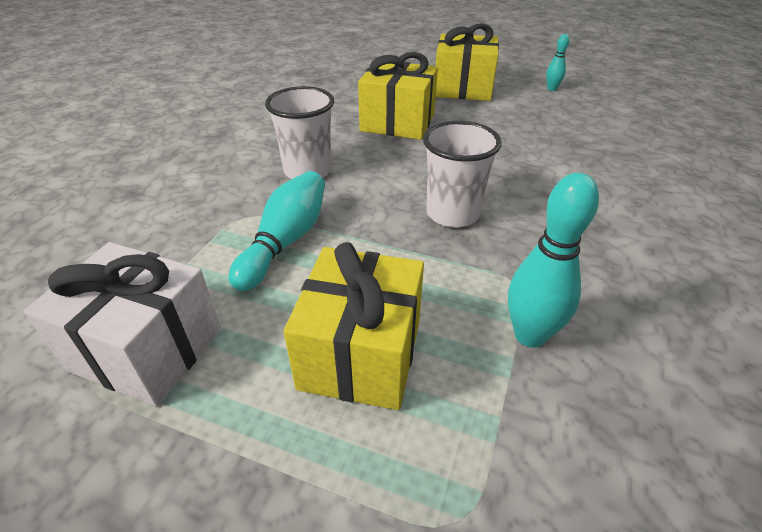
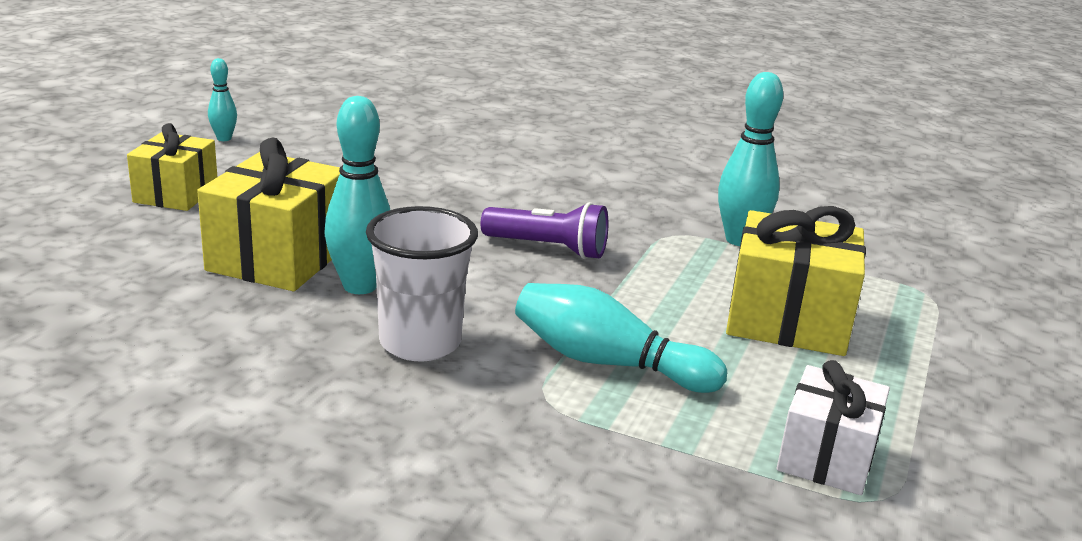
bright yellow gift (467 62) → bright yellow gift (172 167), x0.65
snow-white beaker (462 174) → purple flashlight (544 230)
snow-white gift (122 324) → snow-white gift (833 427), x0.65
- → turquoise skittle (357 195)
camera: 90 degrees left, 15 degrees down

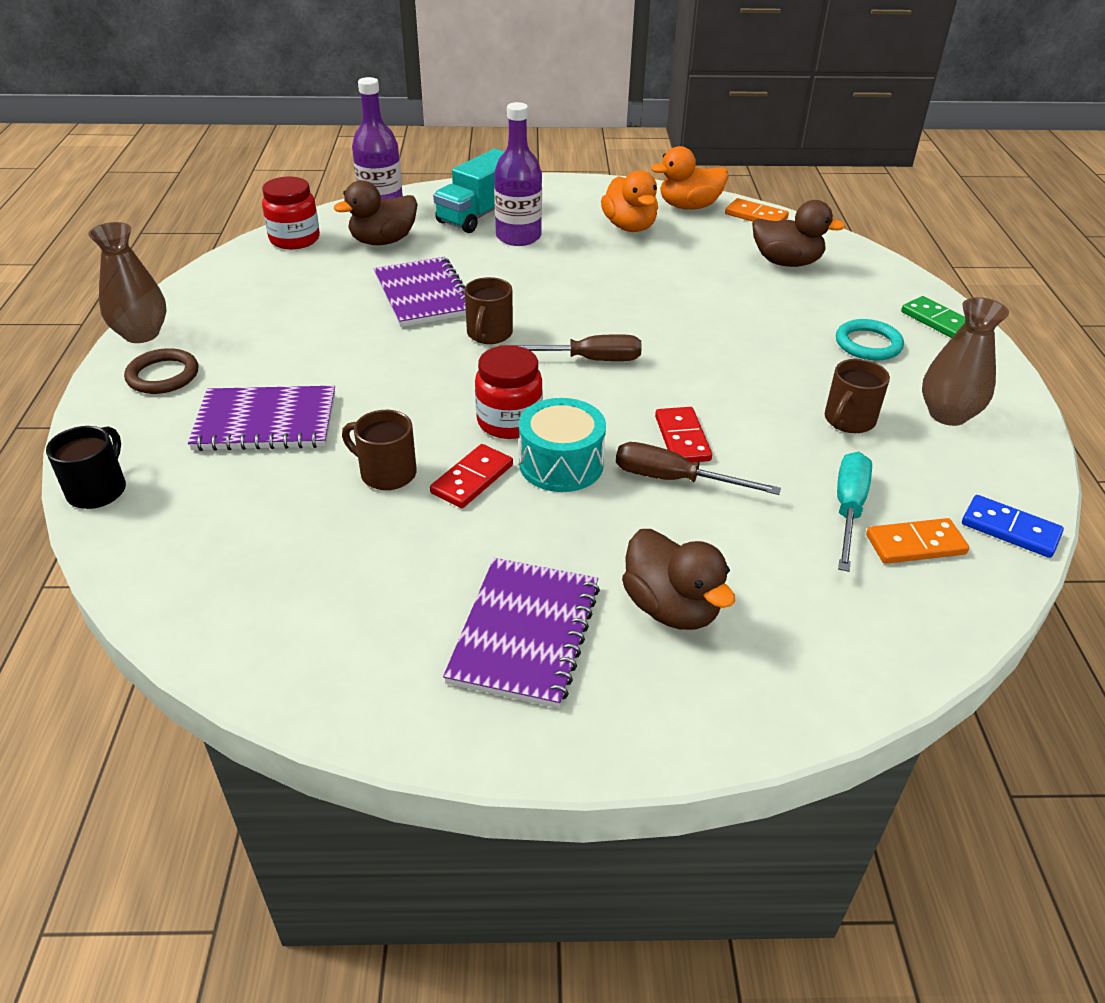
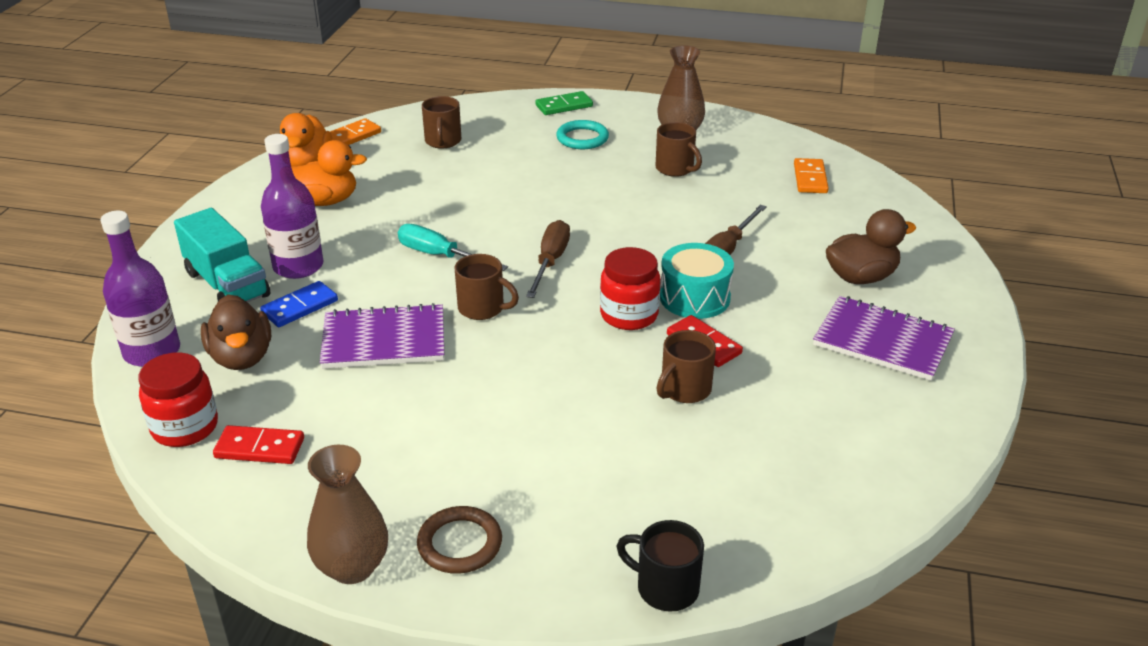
dark brown rubber duck (799 233) → dark brown coffee mug (442 122)
purple notebook (261 418) → -
scarlet domino tile (683 435) → scarlet domino tile (258 444), moved
turquoise screwdriver (854 512) → turquoise screwdriver (453 247), moved
royal blue domino tile (1013 526) → royal blue domino tile (299 304), moved
camera: 75 degrees left, 5 degrees down

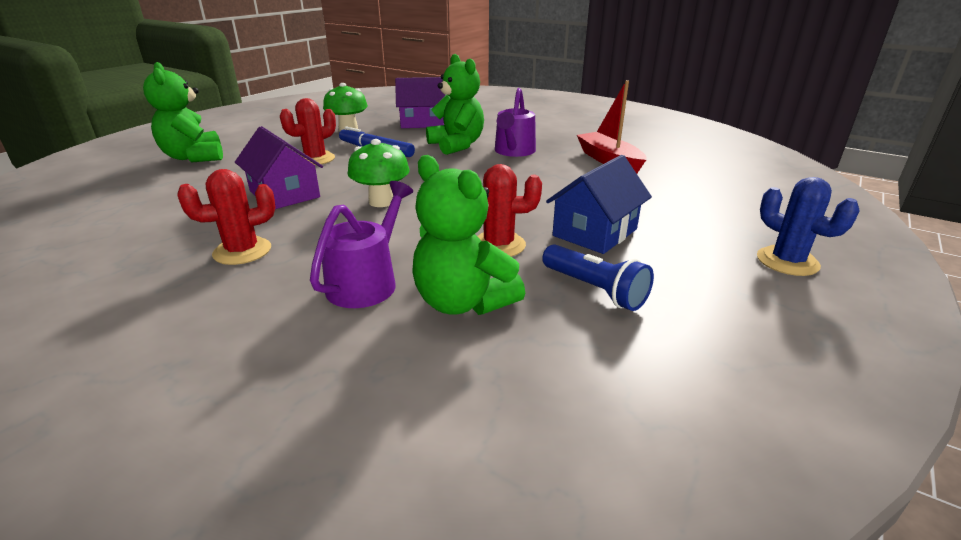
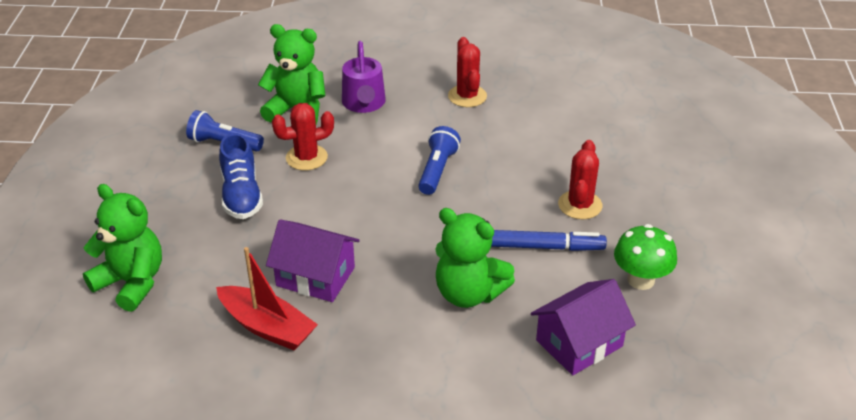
leaf-green teddy bear (183 112) → leaf-green teddy bear (122 248), moved
purple sprinkling can (515 122) → -
purple toy house (279 167) → purple toy house (313 260), moved
leaf-green fungus (379 173) → royal blue flashlight (439 160)
royal blue toy house (599 204) → royal blue shoe (241 176)
scarlet prickly plant (226 217) → scarlet prickly plant (467 72), 45 degrees counterclockwise
royal blue prickly plant (808 226) → -
camera: 150 degrees right, 10 degrees up

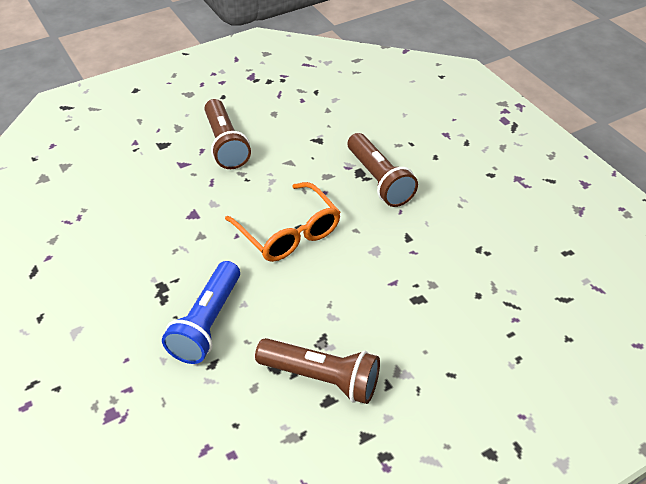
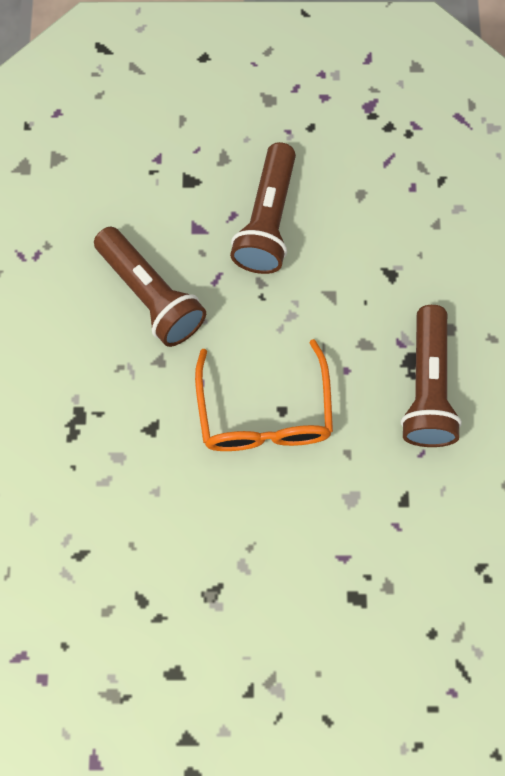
royal blue flashlight (201 312) → -
dark brown flashlight (317 371) → dark brown flashlight (150 287), moved
camera: 30 degrees right, 25 degrees up

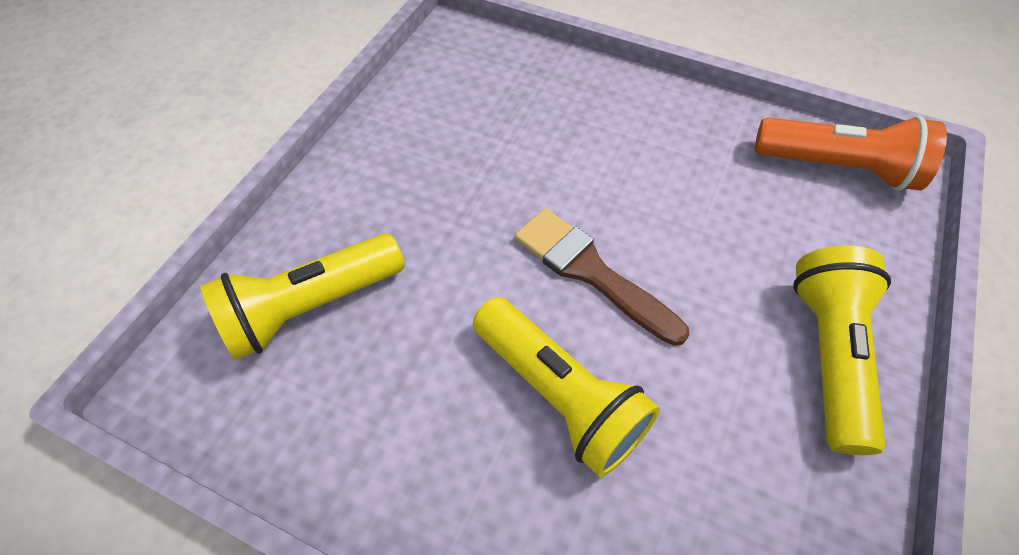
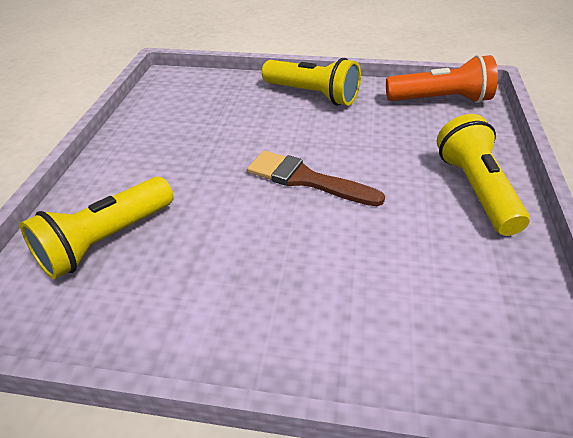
bright yellow flashlight (566 387) → bright yellow flashlight (311 82), moved
camera: 15 degrees left, 15 degrees down

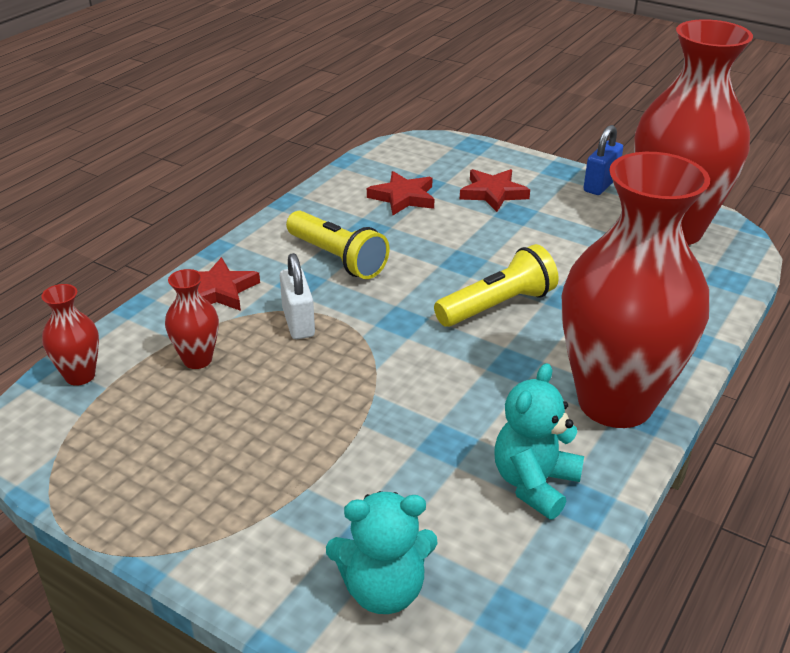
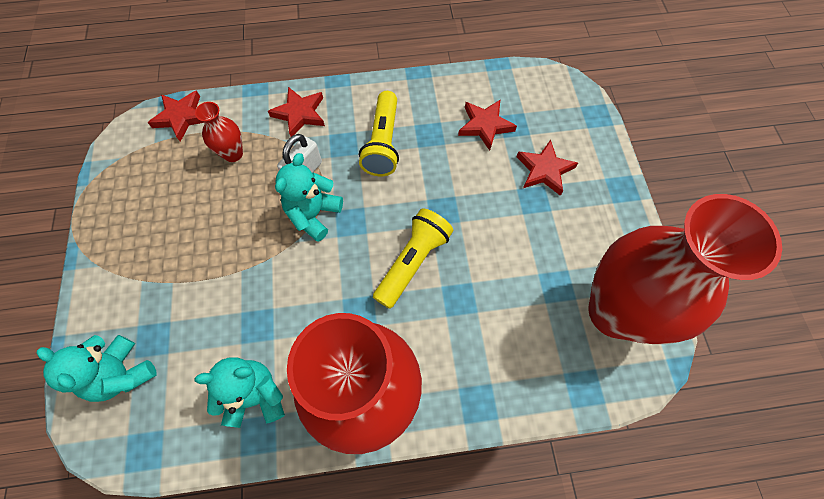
royal blue small lock (603 160) → -
bright yellow flashlight (496 285) → bright yellow flashlight (413 258), 75 degrees counterclockwise
scarlet flower vase (70 335) → scarlet five-pointed star (176 116)
- → turquoise teddy bear (309 197)
camera: 50 degrees right, 30 degrees up

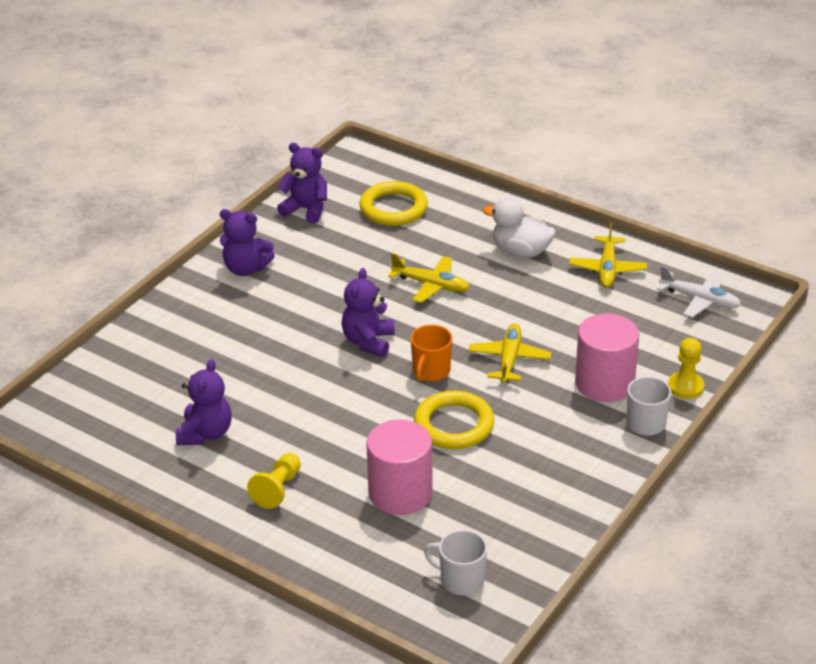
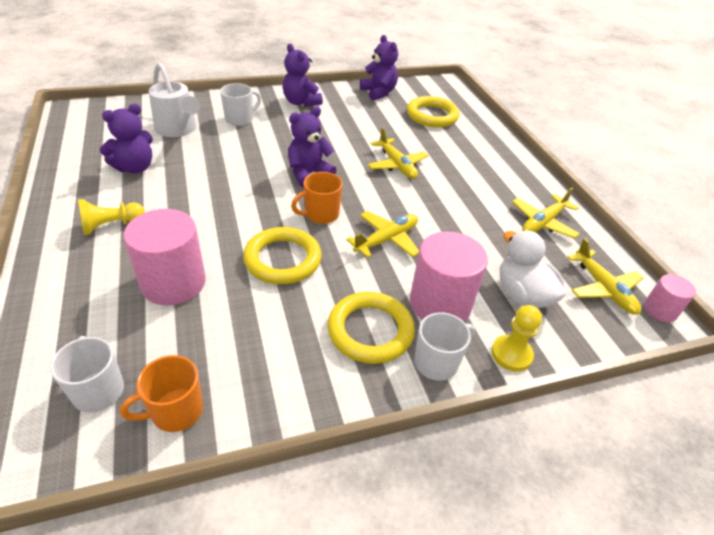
snow-white rubber duck (519 227) → snow-white rubber duck (533 269), moved
snow-white aeroplane (699 292) → bright yellow aeroplane (605 276)
- → snow-white sprinkling can (174 99)
- → snow-white coffee mug (240 104)
- → rose-pink cylinder (670 298)
- → bright yellow ring (371 328)
- → orange-coloured coffee mug (161 393)
camera: 35 degrees right, 5 degrees up

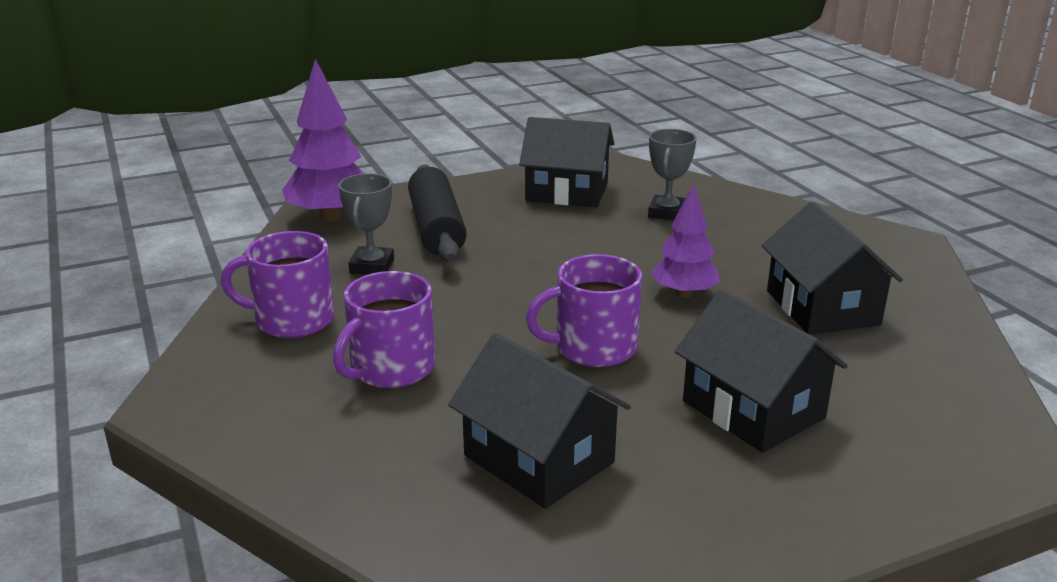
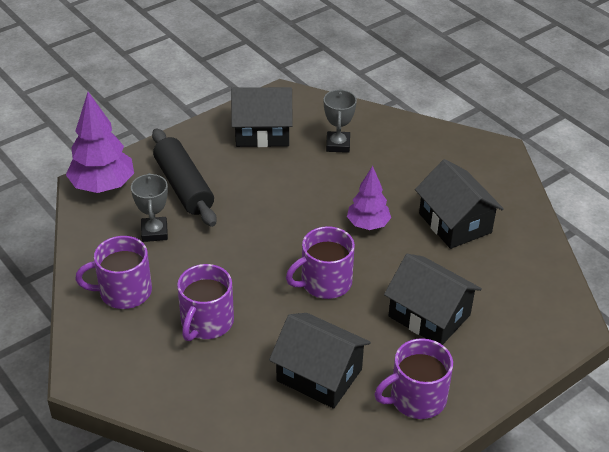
- → purple coffee mug (413 378)
camera: 15 degrees left, 15 degrees up

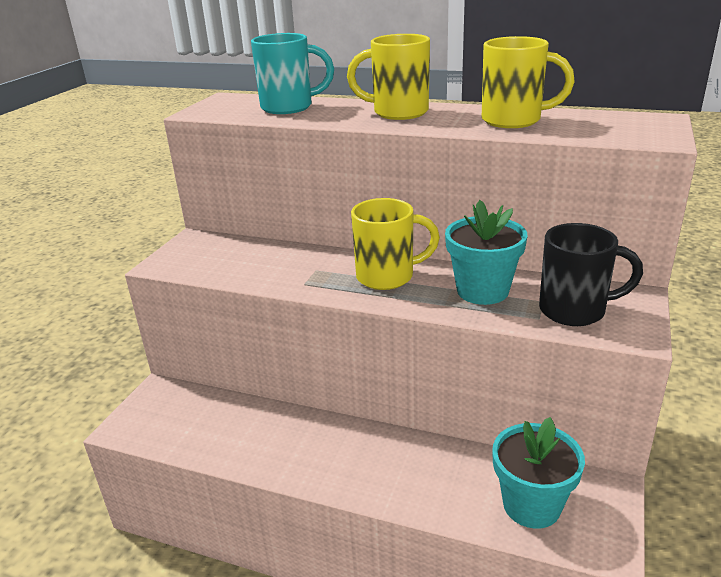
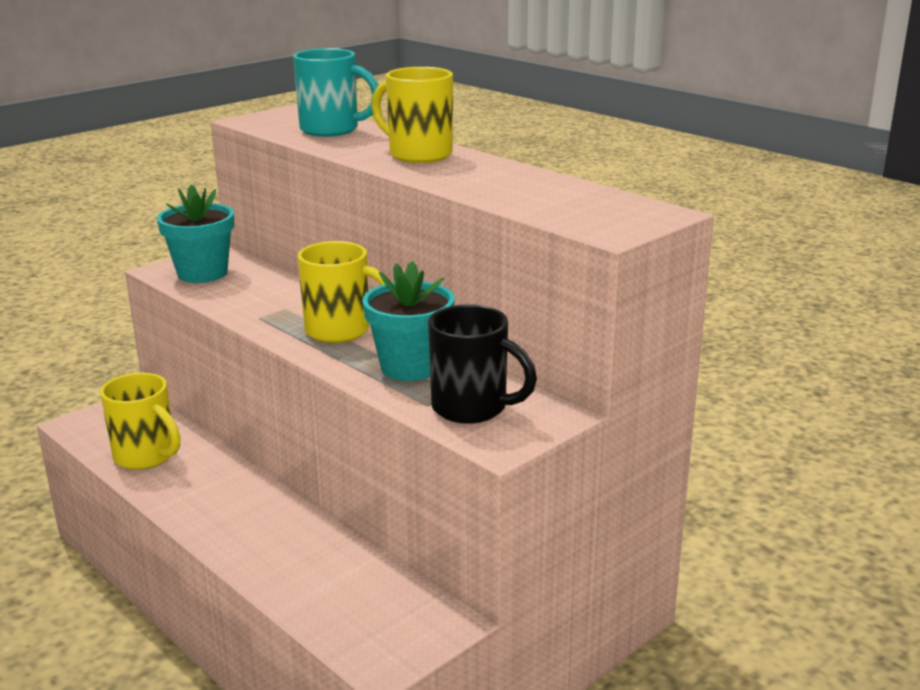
bright yellow coffee mug (528 82) → bright yellow coffee mug (140 421), moved
turquoise flower pot (538 473) → turquoise flower pot (195 233), moved
camera: 25 degrees right, 5 degrees down

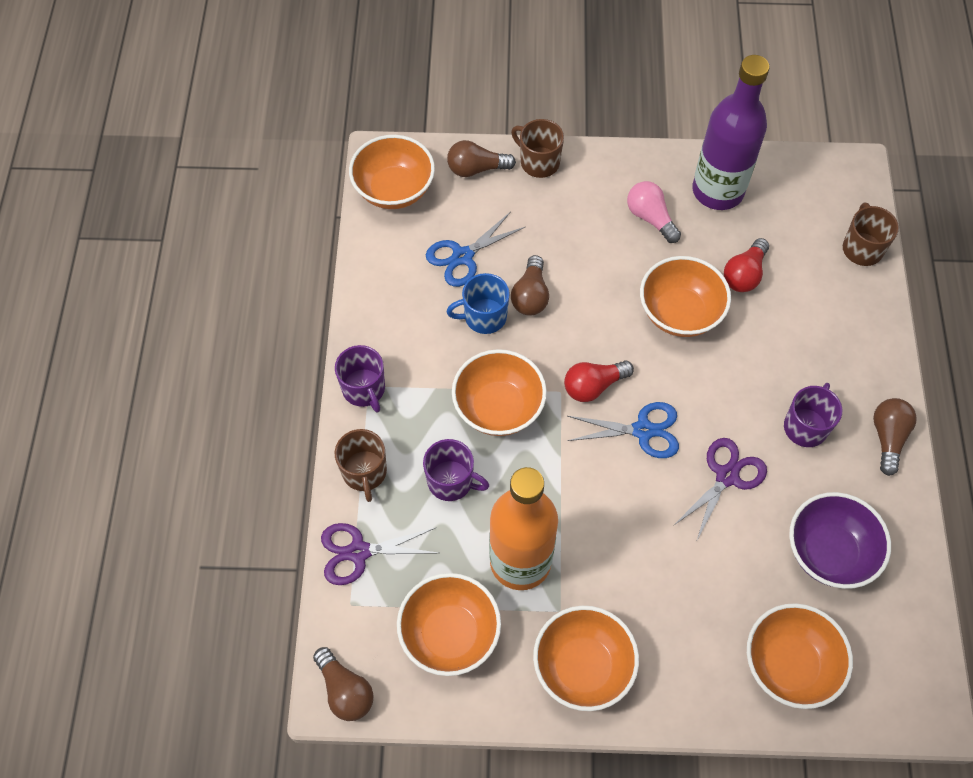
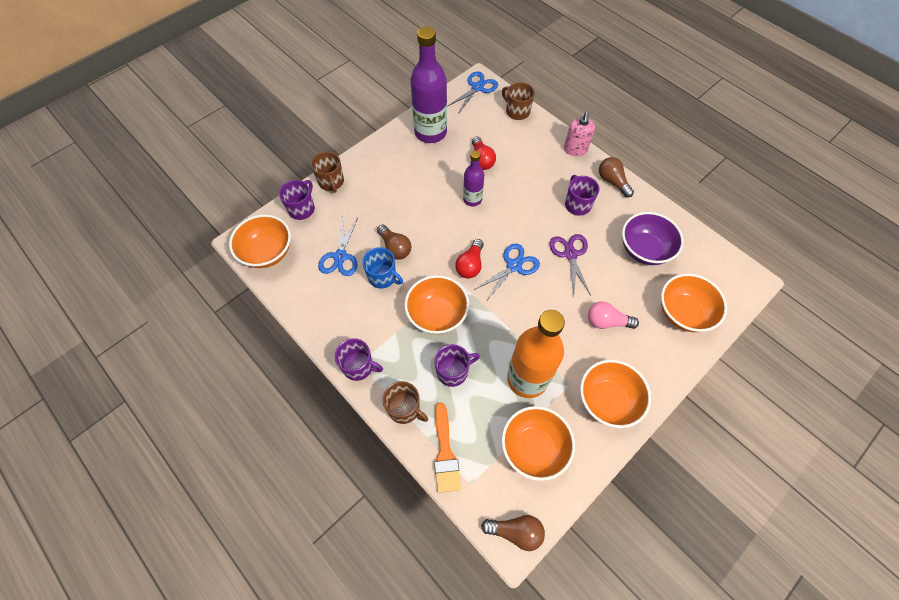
dark brown coffee mug (537 148) → dark brown coffee mug (327 172), 105 degrees counterclockwise
dark brown lightbulb (481 158) → purple coffee mug (297 200)
rose-pink lightbulb (654 212) → rose-pink lightbulb (613 315), moved
orange-coloured serving bowl (685 296) → purple bottle (473 178)
royal blue coffee mug (478 303) → royal blue coffee mug (382 267), 90 degrees counterclockwise
purple pair of scissors (379 554) → orange-coloured paint brush (447 447)
- → royal blue pair of scissors (472 93)
- → rose-pink pump bottle (579 134)
camera: 45 degrees left, 0 degrees up

